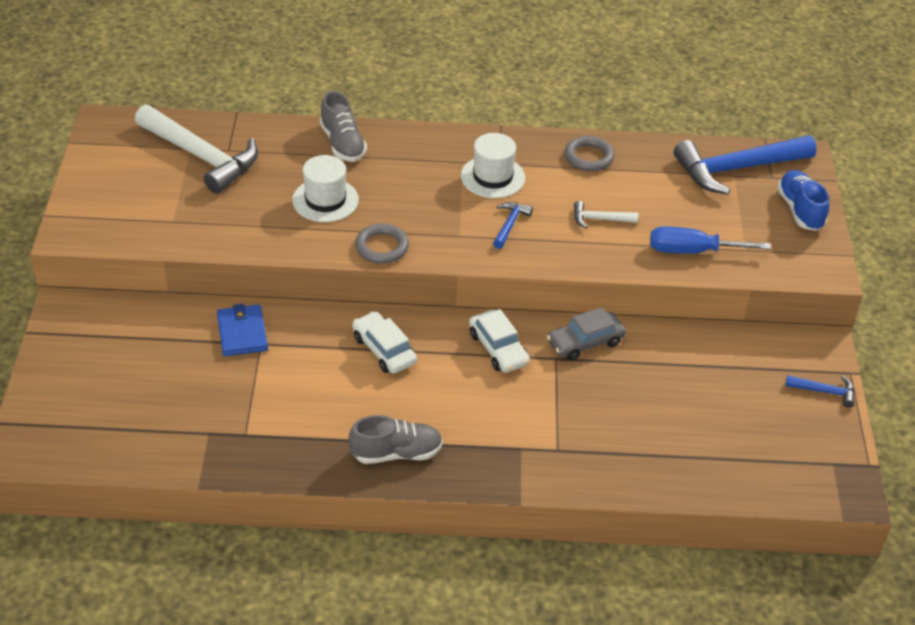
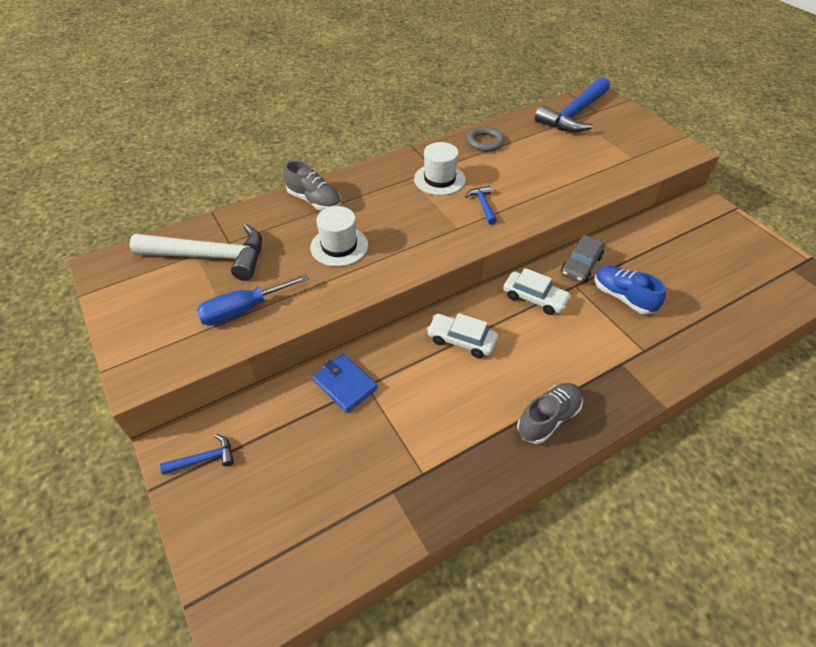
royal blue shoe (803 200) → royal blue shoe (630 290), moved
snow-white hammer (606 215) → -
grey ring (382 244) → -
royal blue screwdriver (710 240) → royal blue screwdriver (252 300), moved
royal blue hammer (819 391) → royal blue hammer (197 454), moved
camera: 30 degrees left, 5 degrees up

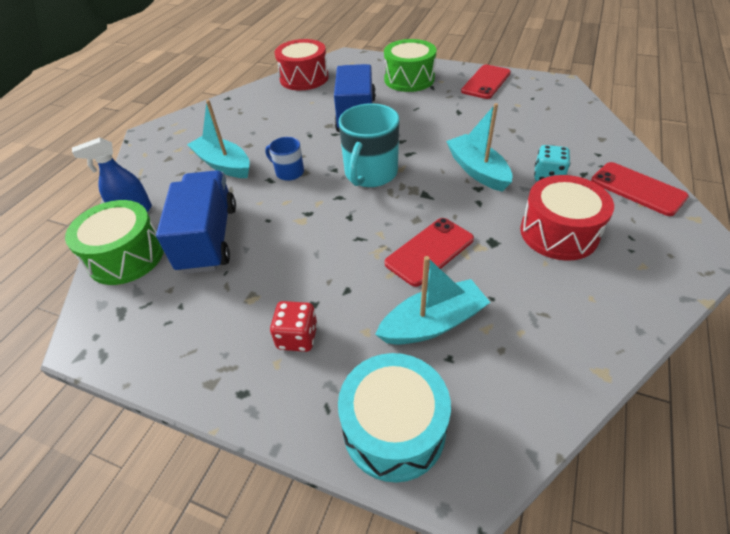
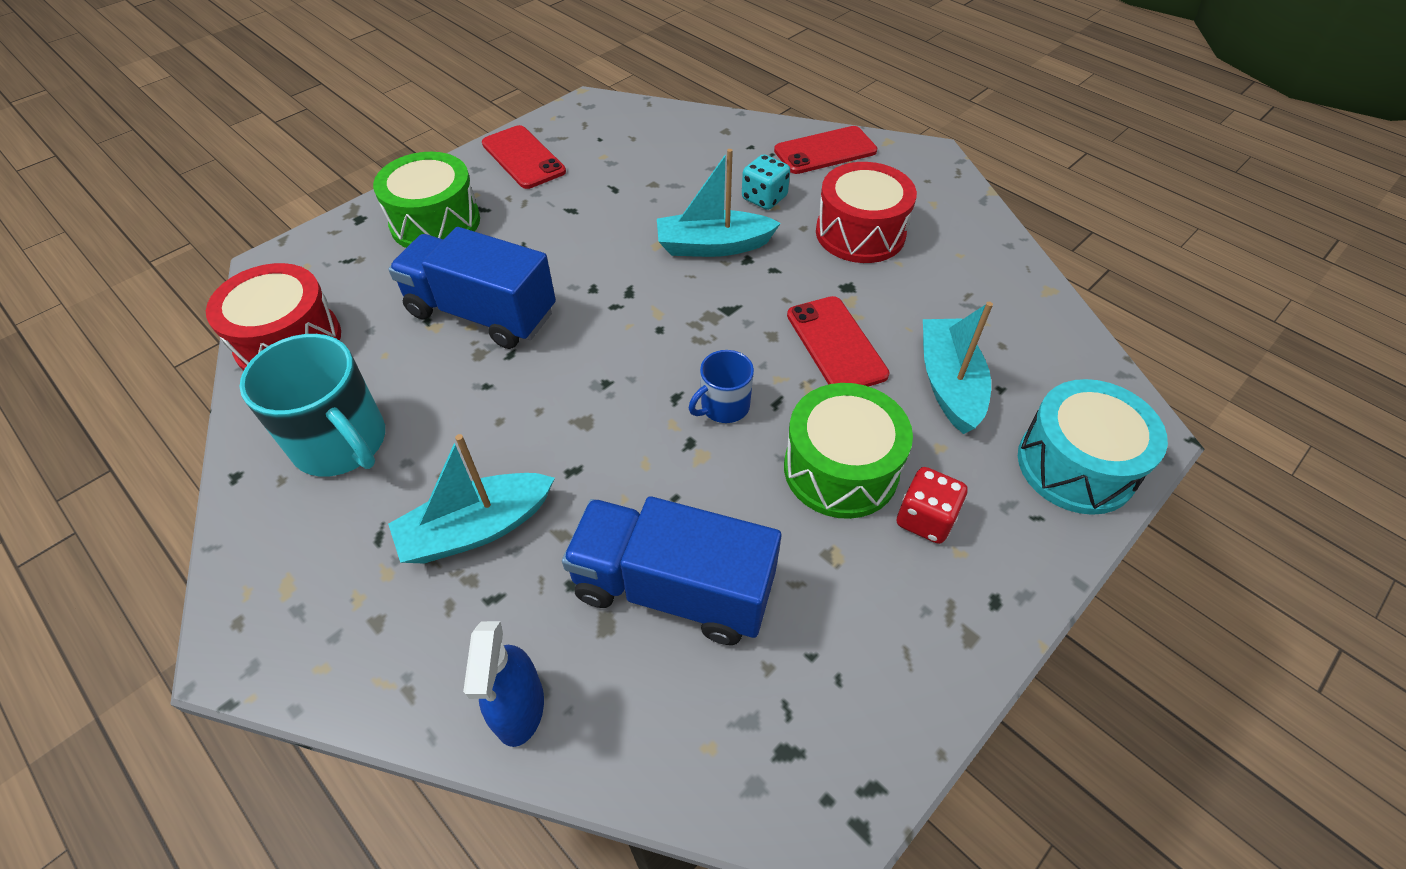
turquoise coffee mug (369 145) → turquoise coffee mug (312 405), moved
royal blue coffee mug (284 159) → royal blue coffee mug (721 386), moved
leaf-green toy drum (114 242) → leaf-green toy drum (848 451), moved
camera: 70 degrees left, 5 degrees up

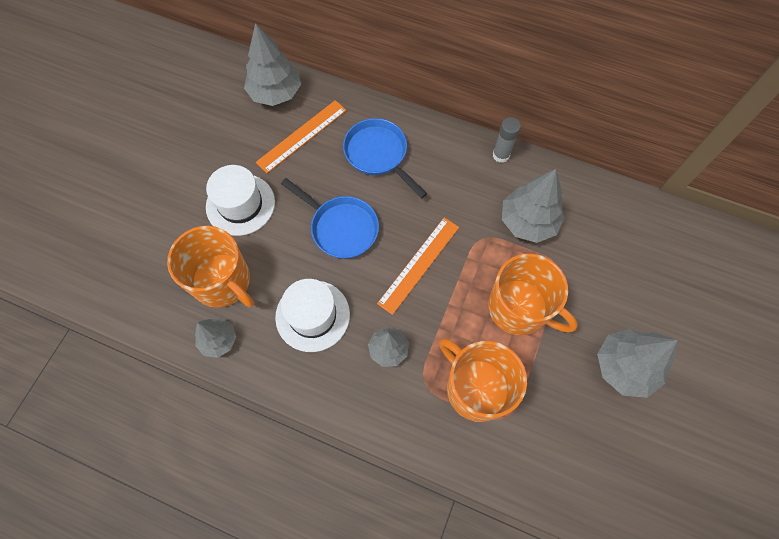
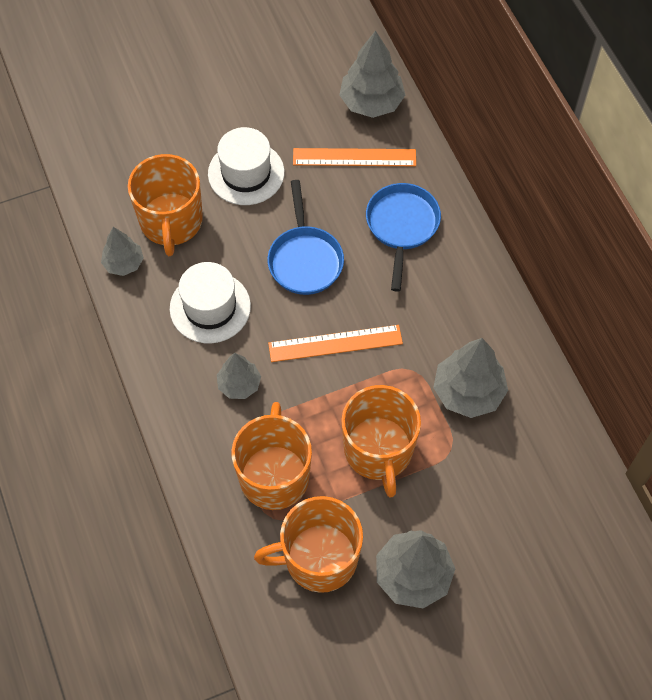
grey glue stick (507 140) → -
- → orange-coloured coffee mug (308 544)
camera: 45 degrees right, 5 degrees down

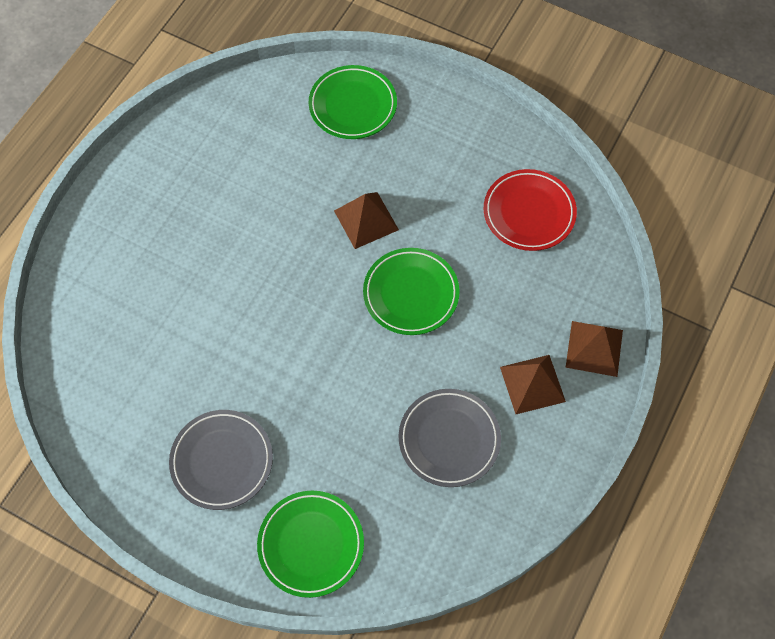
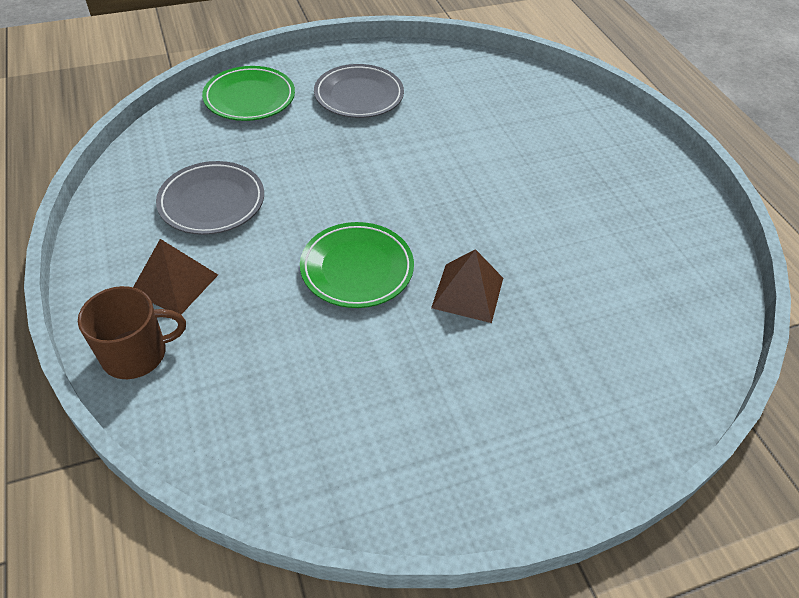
leaf-green dinner plate (353 102) → -
scarlet dinner plate (530 210) → -
dark brown solid pyramid (594 349) → dark brown coffee mug (132 332)
camera: 130 degrees right, 15 degrees down

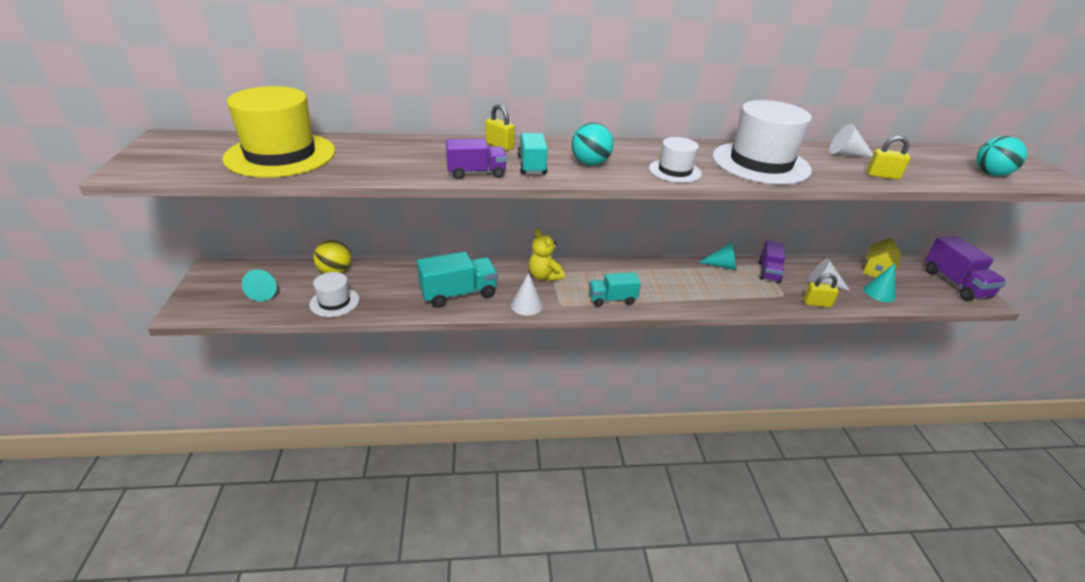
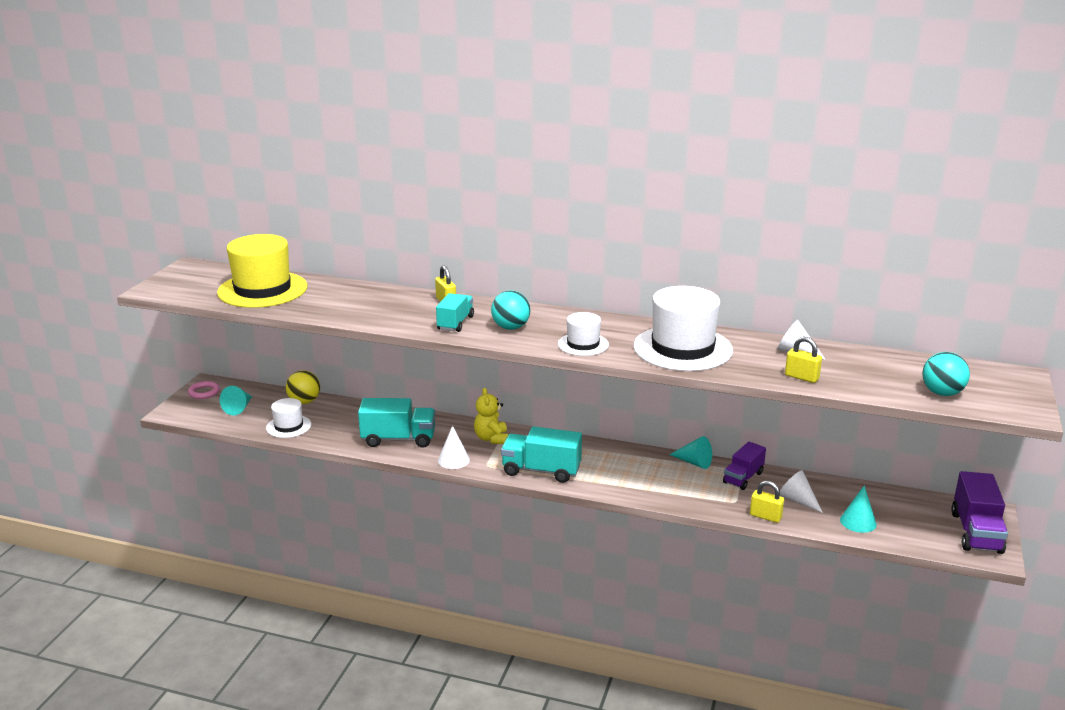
purple truck (476 159) → -
bright yellow toy house (882 258) → -
turquoise truck (615 289) → turquoise truck (541 455), x1.53
- → rose-pink ring (204 390)
camera: 25 degrees right, 10 degrees down

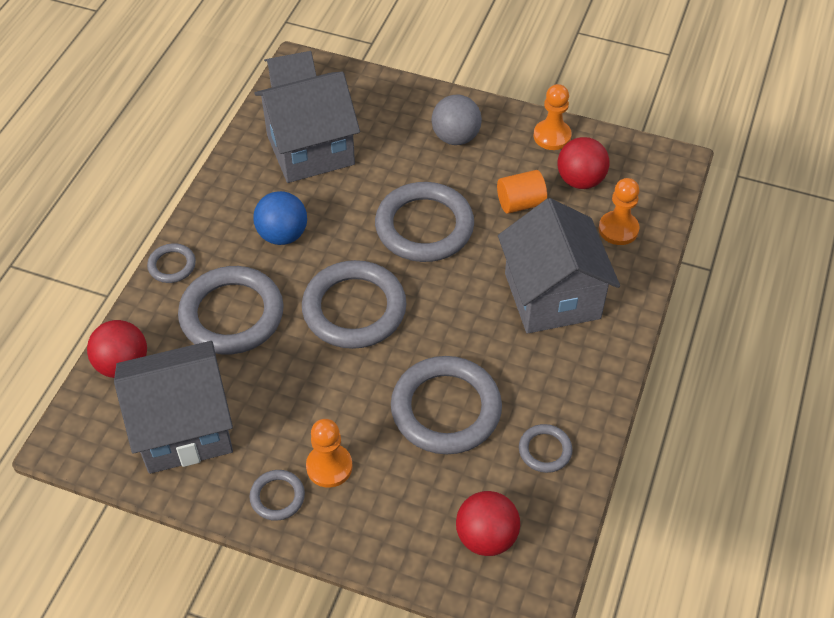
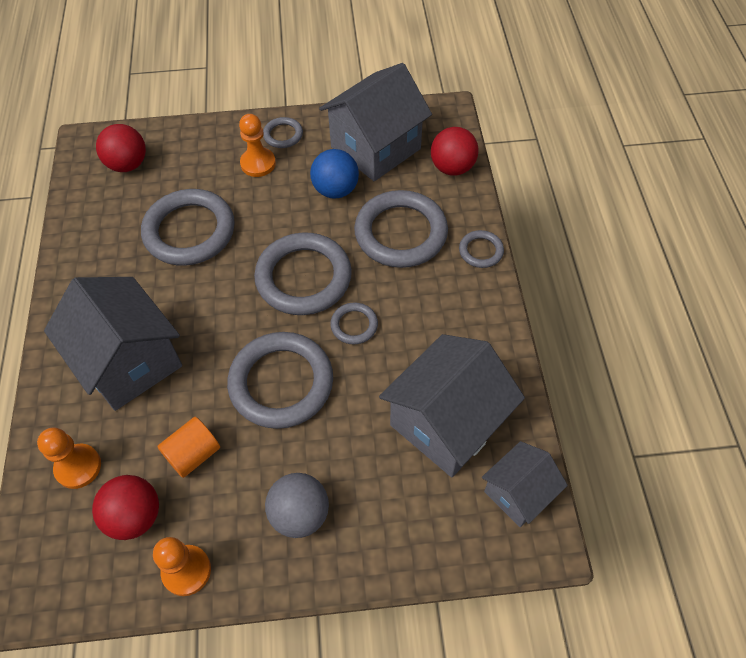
royal blue ball (280 218) → royal blue ball (334 174), moved
grey ring (546 448) → grey ring (354 323), moved
camera: 155 degrees right, 5 degrees up

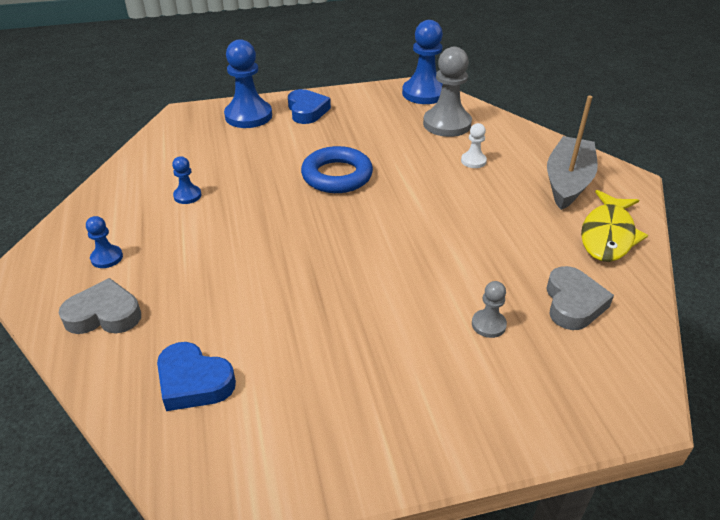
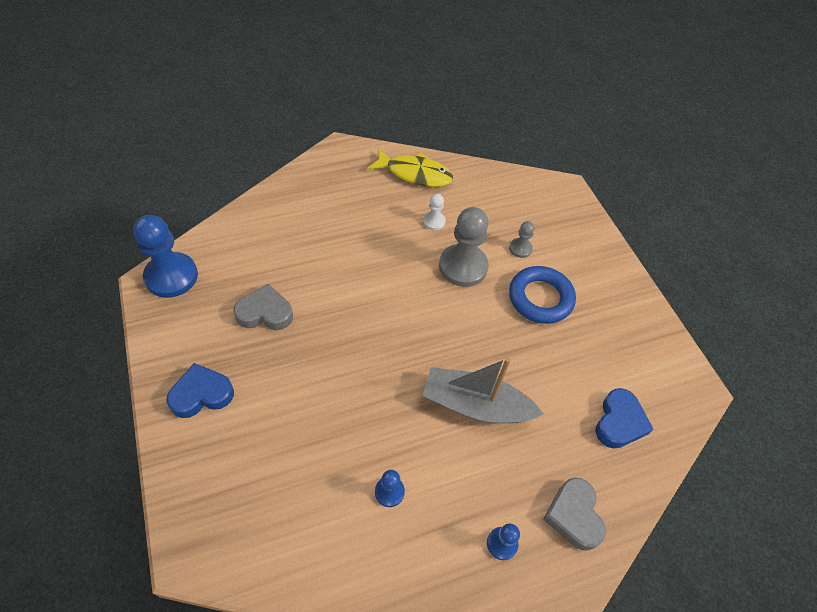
royal blue game pawn (248 83) → -
grey game pawn (447 92) → grey game pawn (464 247), moved
grey boat (572 153) → grey boat (483 390), moved
snow-white game pawn (474 145) → snow-white game pawn (434 212), moved
royal blue ring (337 169) → royal blue ring (542 295), moved
grey love heart (580 298) → grey love heart (263 307), moved
camera: 100 degrees left, 15 degrees up

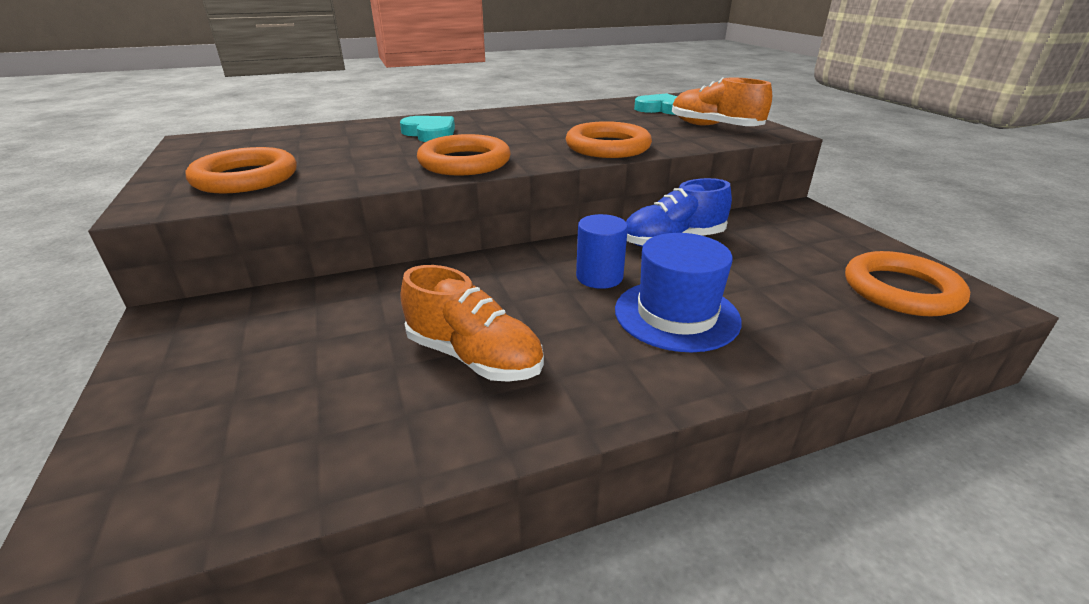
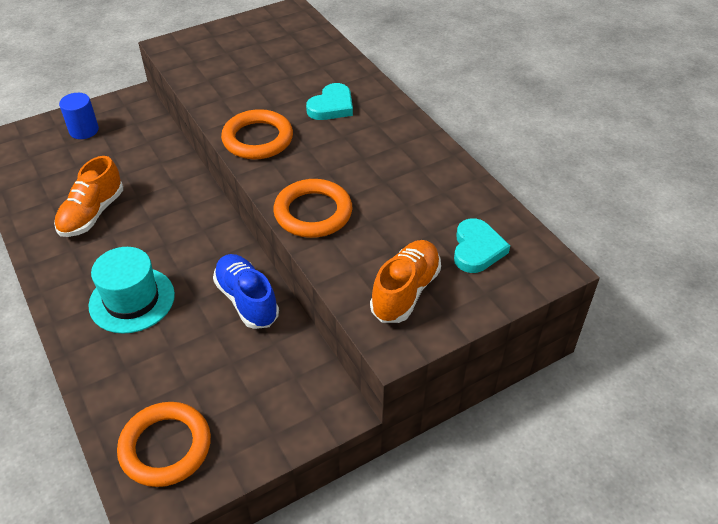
orange-coloured ring (241 170) → -
royal blue cylinder (602 251) → royal blue cylinder (79 116), moved
royal blue top hat (678 292) → turquoise top hat (131 290)
camera: 80 degrees right, 15 degrees up

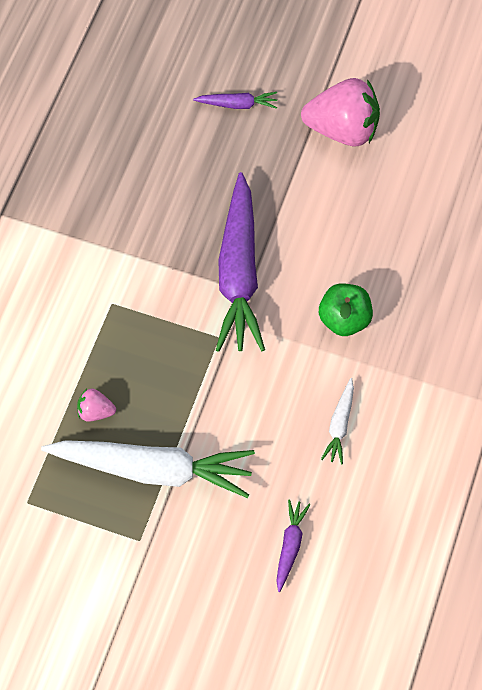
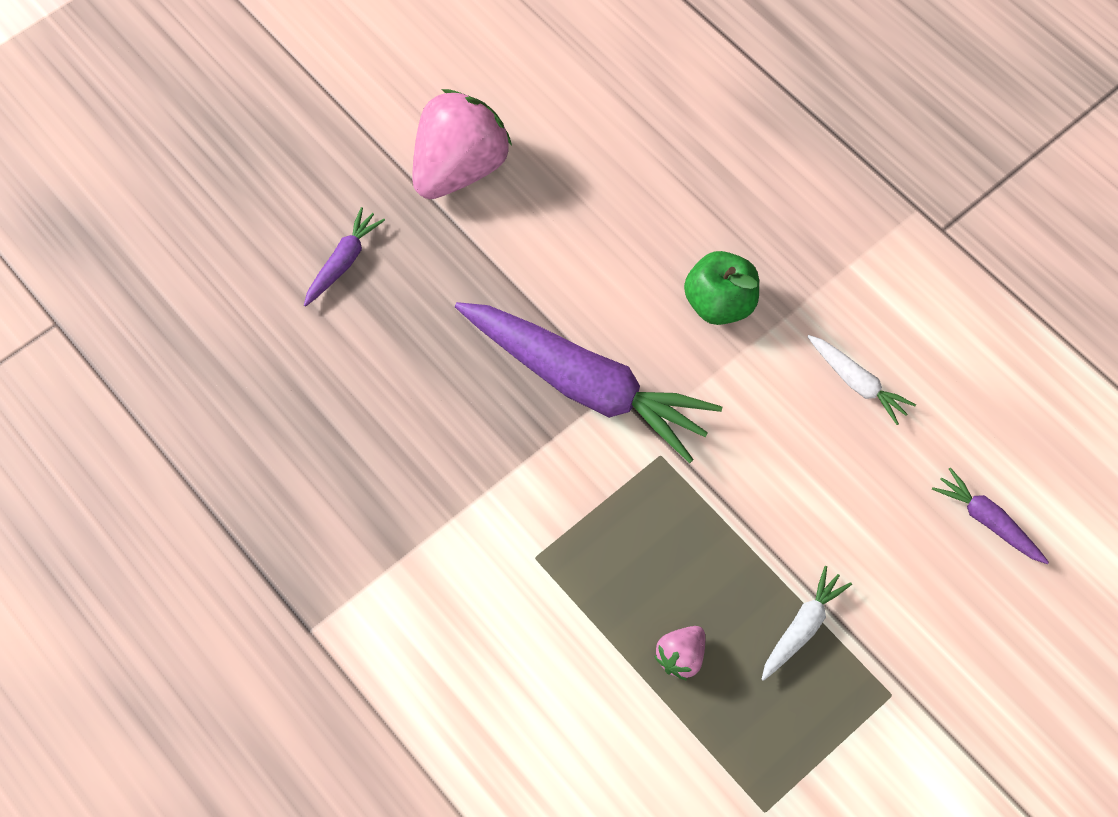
snow-white carrot (148 469) → snow-white carrot (807 623), x0.44
camera: 60 degrees left, 0 degrees up

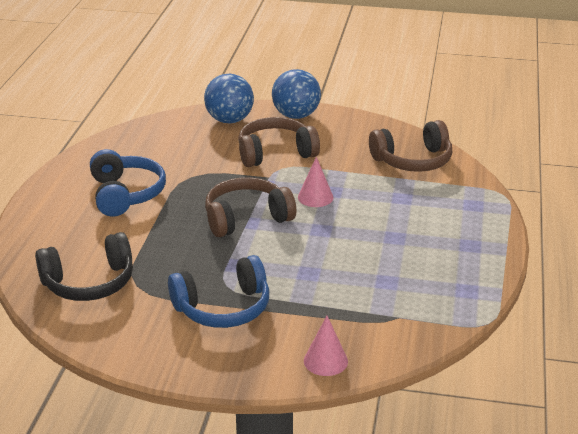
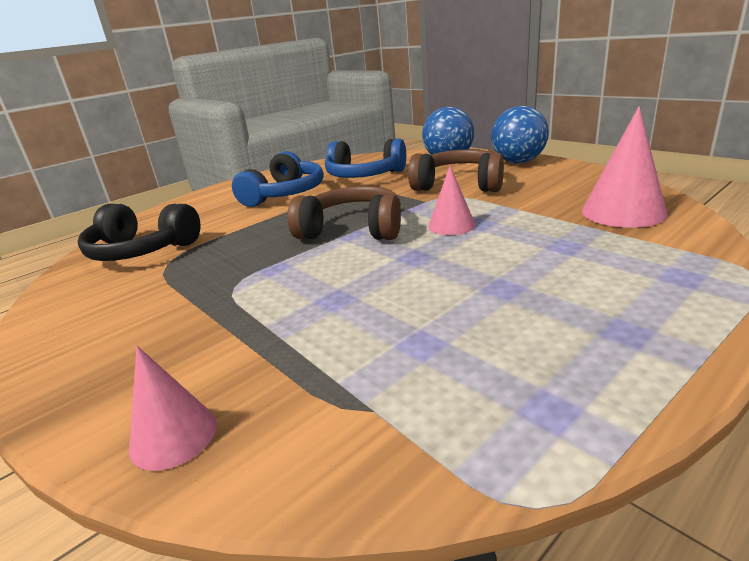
dark brown headset (410 146) → rose-pink cone shape (625 167)
royal blue headset (218 291) → royal blue headset (365 158), moved
camera: 40 degrees right, 5 degrees down

